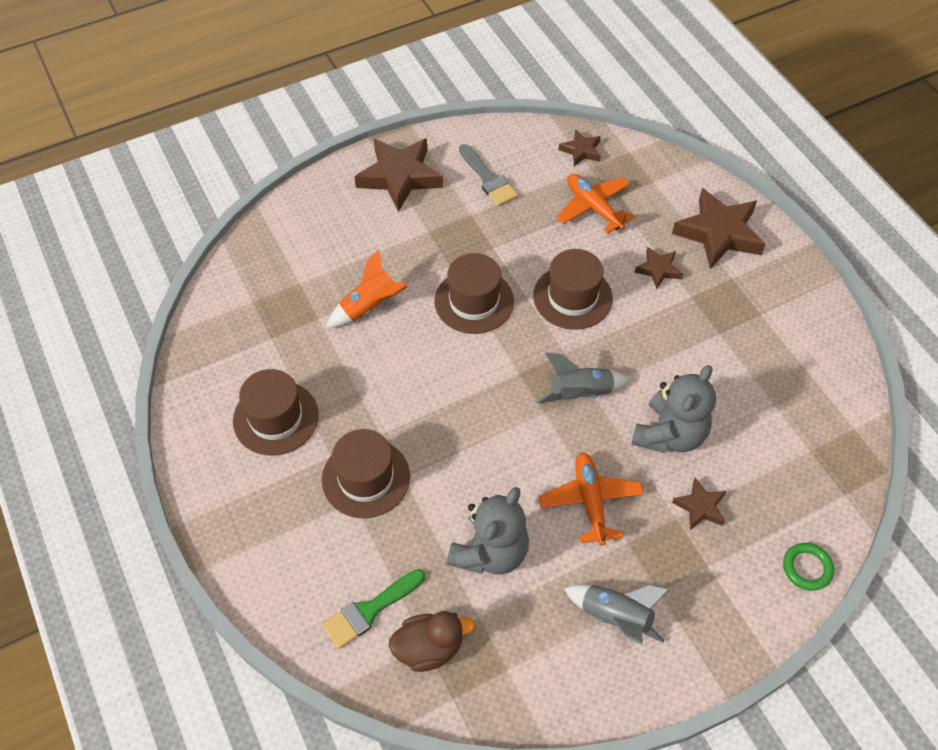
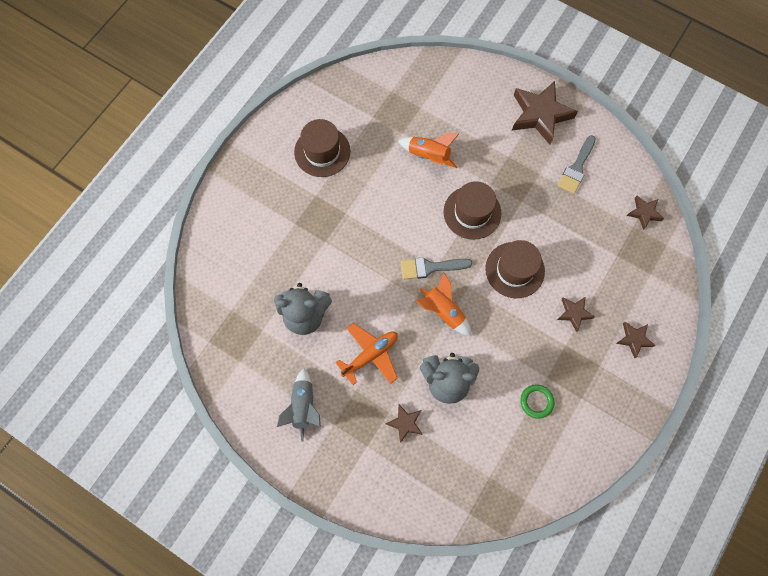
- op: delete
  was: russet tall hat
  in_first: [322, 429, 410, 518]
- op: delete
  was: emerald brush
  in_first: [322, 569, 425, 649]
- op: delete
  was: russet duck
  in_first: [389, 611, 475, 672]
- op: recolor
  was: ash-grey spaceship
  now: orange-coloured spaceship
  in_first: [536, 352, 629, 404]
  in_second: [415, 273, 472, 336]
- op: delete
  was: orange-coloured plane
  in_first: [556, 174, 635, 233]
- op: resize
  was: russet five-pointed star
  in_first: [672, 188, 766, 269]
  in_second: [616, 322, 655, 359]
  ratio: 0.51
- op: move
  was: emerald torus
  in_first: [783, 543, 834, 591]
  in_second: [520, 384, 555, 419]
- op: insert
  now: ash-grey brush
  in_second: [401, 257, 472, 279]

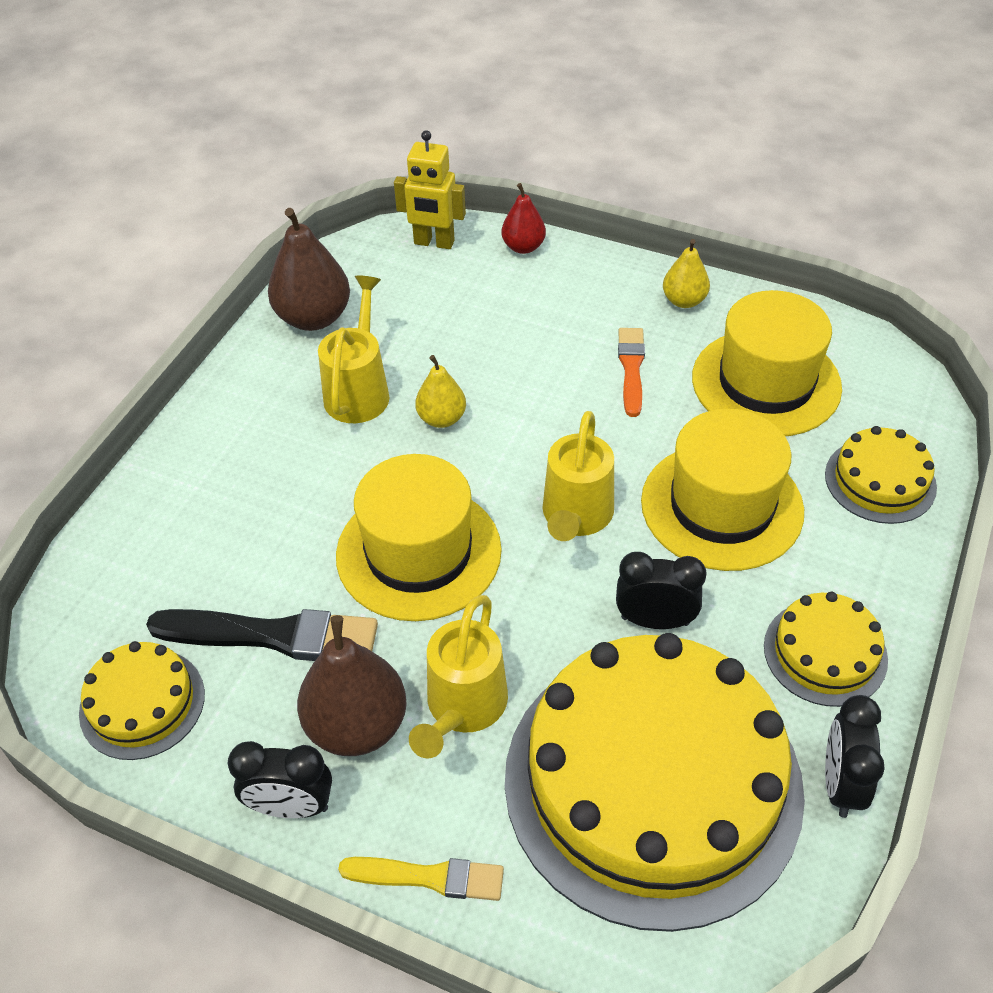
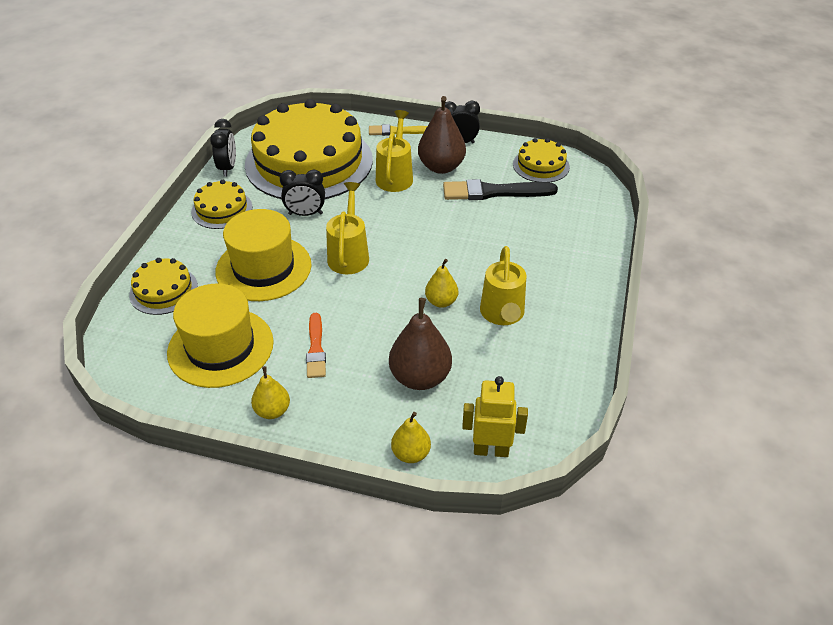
- op: move
  was: russet toy pear
  in_first: [268, 208, 350, 331]
  in_second: [389, 298, 452, 390]
- op: delete
  was: golden tall hat
  in_first: [336, 454, 502, 621]
- op: recolor
  was: crimson toy pear
  now: golden toy pear
  in_first: [502, 183, 546, 254]
  in_second: [391, 412, 431, 463]

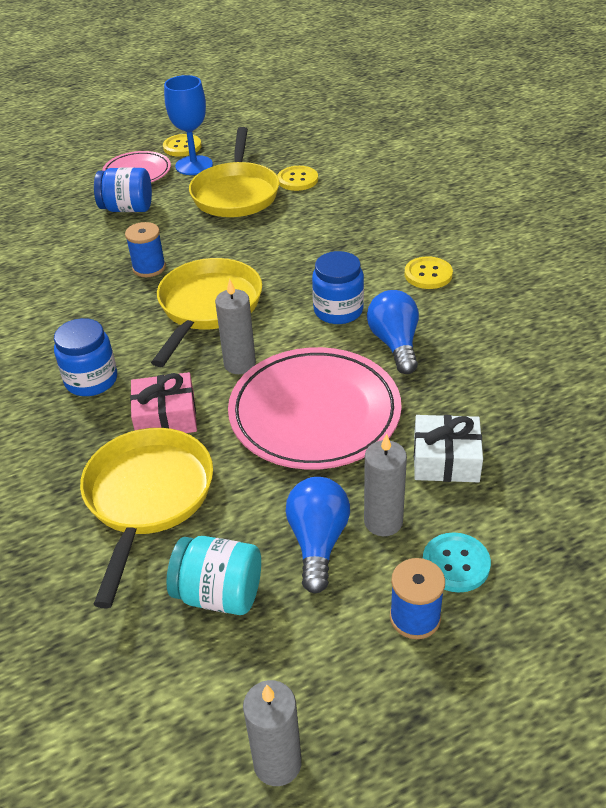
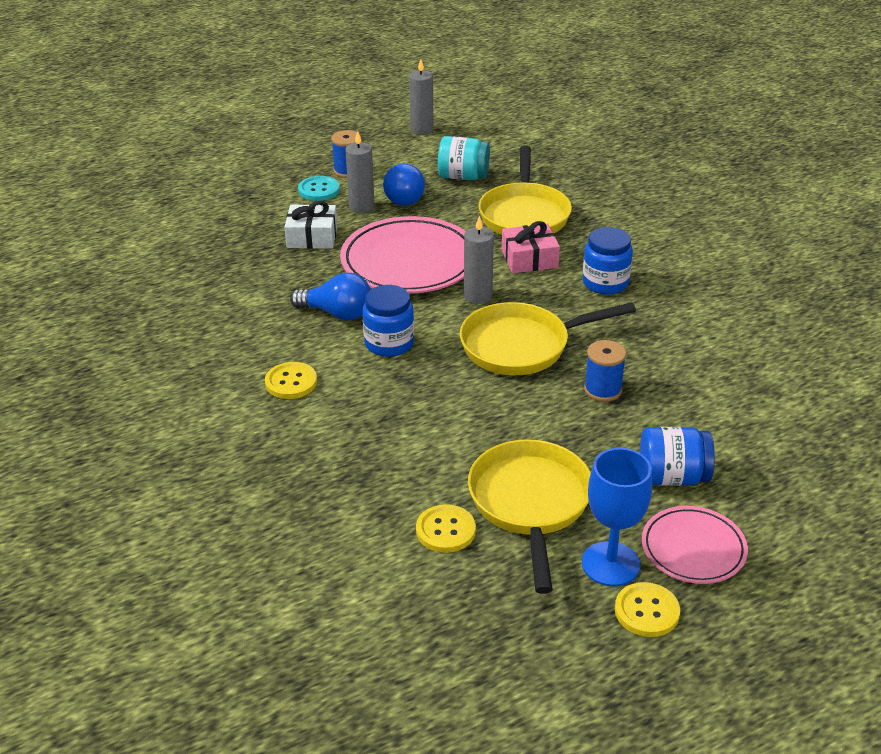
- op: rotate
  was: golden frying pan
  in_first: [151, 258, 262, 367]
  in_second: [460, 302, 636, 375]
  clockwise: 60
- op: rotate
  was: royal blue light bulb
  in_first: [367, 290, 419, 374]
  in_second: [290, 273, 371, 320]
  clockwise: -60

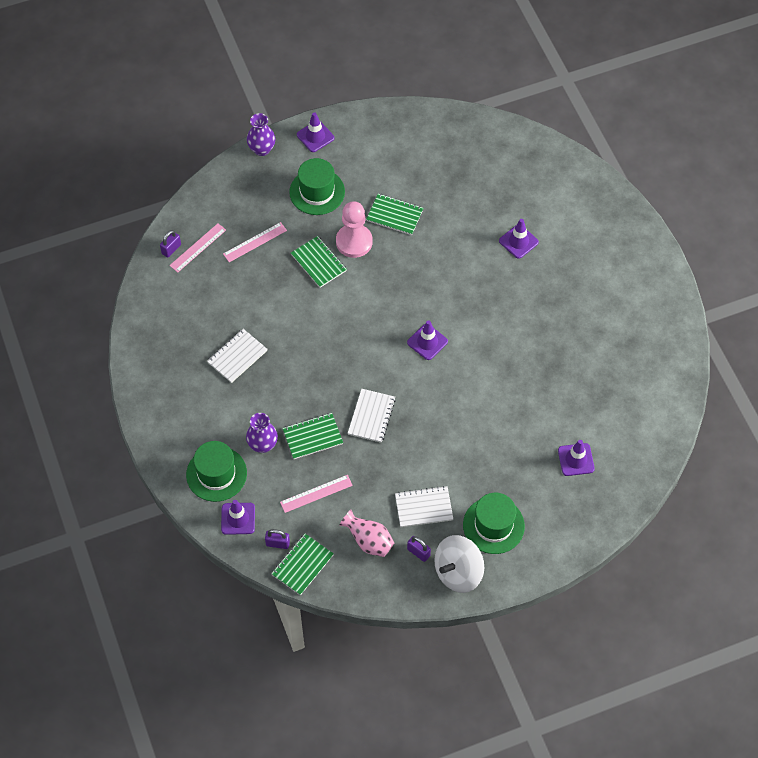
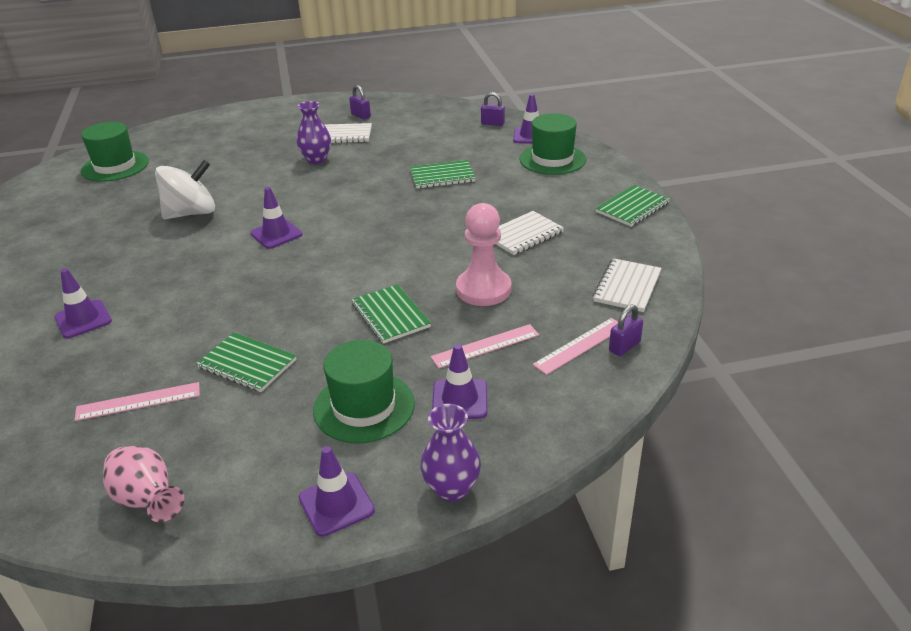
- op: move
  was: royal purple tall vase
  in_first: [246, 413, 278, 453]
  in_second: [296, 101, 331, 164]
- op: move
  was: emerald exercise book
  in_first: [271, 534, 334, 595]
  in_second: [595, 185, 670, 227]
- op: move
  was: pink measuring stick
  in_first: [280, 475, 353, 513]
  in_second: [74, 382, 200, 421]
- op: move
  was: pink game pawn
  in_first: [336, 201, 373, 258]
  in_second: [456, 203, 512, 306]
- op: move
  was: pink tall vase
  in_first: [339, 510, 395, 557]
  in_second: [103, 446, 184, 522]
- op: move
  was: snow-white exercise book
  in_first: [348, 389, 395, 443]
  in_second: [593, 258, 662, 312]
- op: move
  was: snow-white toy top
  in_first: [434, 535, 484, 593]
  in_second: [155, 160, 215, 219]
- op: move
  was: emerald tall hat
  in_first: [463, 493, 525, 554]
  in_second: [81, 122, 149, 182]
- op: move
  was: royal purple traffic cone
  in_first: [558, 440, 595, 476]
  in_second: [432, 344, 488, 419]

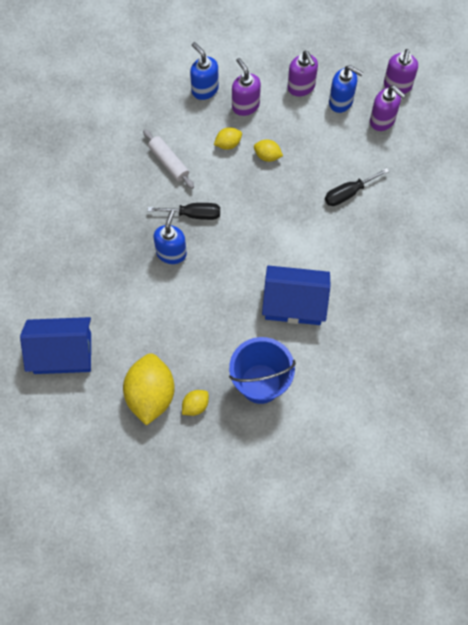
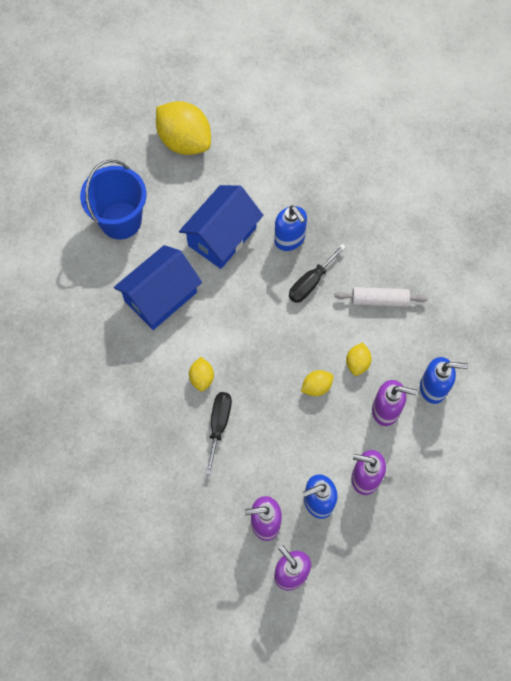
- op: move
  was: royal blue cottage
  in_first: [20, 317, 91, 374]
  in_second: [179, 185, 263, 269]
- op: move
  was: golden toy lemon
  in_first: [182, 390, 209, 416]
  in_second: [189, 357, 214, 392]

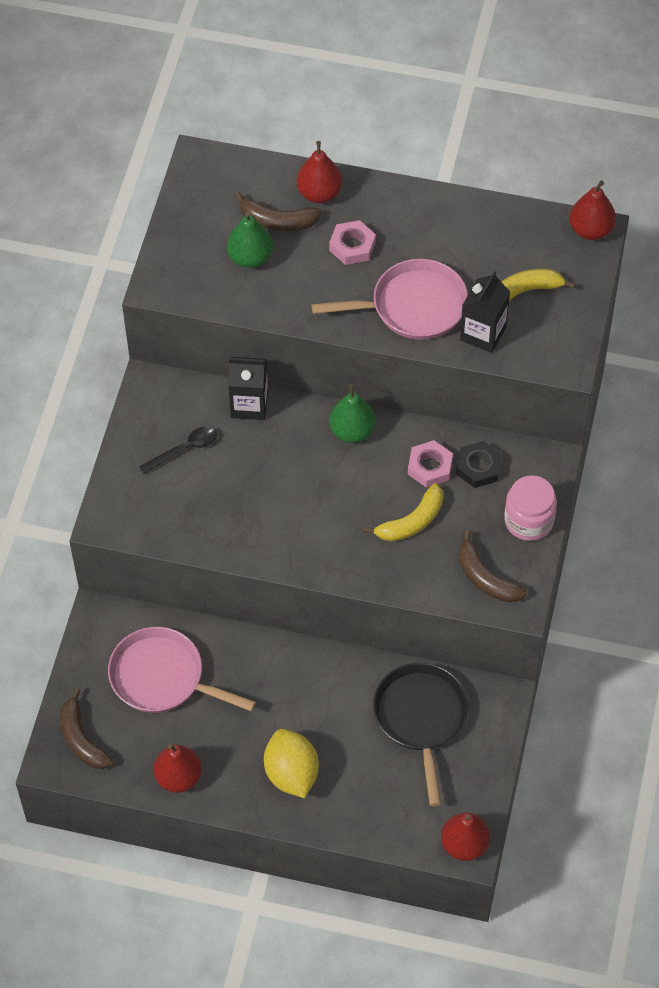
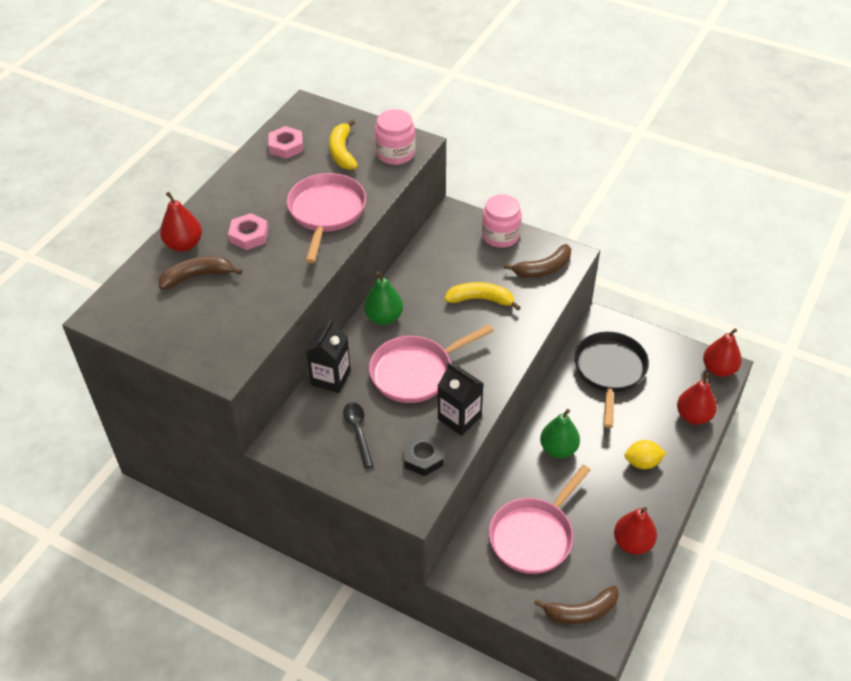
- op: move
  was: emerald toy pear
  in_first: [227, 212, 273, 268]
  in_second: [540, 409, 580, 458]
- op: rotate
  was: russet toy banana
  in_first: [234, 191, 322, 231]
  in_second: [159, 256, 242, 290]
  clockwise: -135
- op: resize
  was: golden toy lemon
  in_first: [264, 729, 319, 798]
  in_second: [625, 440, 666, 469]
  ratio: 0.65
- op: rotate
  was: golden toy banana
  in_first: [364, 483, 443, 542]
  in_second: [445, 282, 520, 311]
  clockwise: -60
- op: rotate
  was: ebony frying pan
  in_first: [373, 663, 468, 806]
  in_second: [574, 332, 649, 428]
  clockwise: 90
- op: move
  was: pink nut
  in_first: [408, 440, 453, 488]
  in_second: [268, 126, 303, 159]
- op: move
  was: ebony nut
  in_first: [456, 441, 502, 488]
  in_second: [403, 432, 444, 476]
- op: move
  was: ebony juice carton
  in_first: [460, 271, 510, 353]
  in_second: [438, 363, 484, 436]
- op: move
  was: crimson toy pear
  in_first: [569, 180, 616, 240]
  in_second: [677, 373, 717, 425]
- op: insert
  now: pink frying pan
  in_second: [369, 325, 494, 403]
- op: insert
  now: pink preserve jar
  in_second: [375, 109, 416, 165]

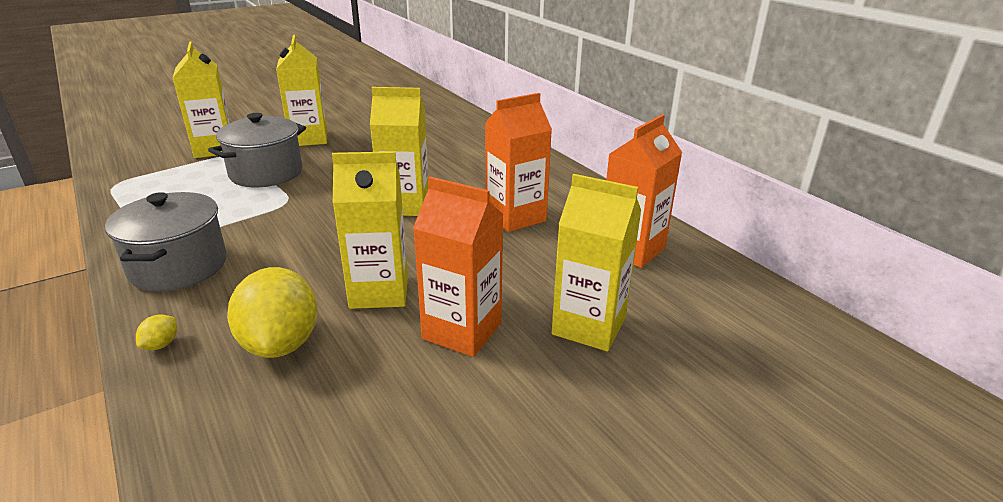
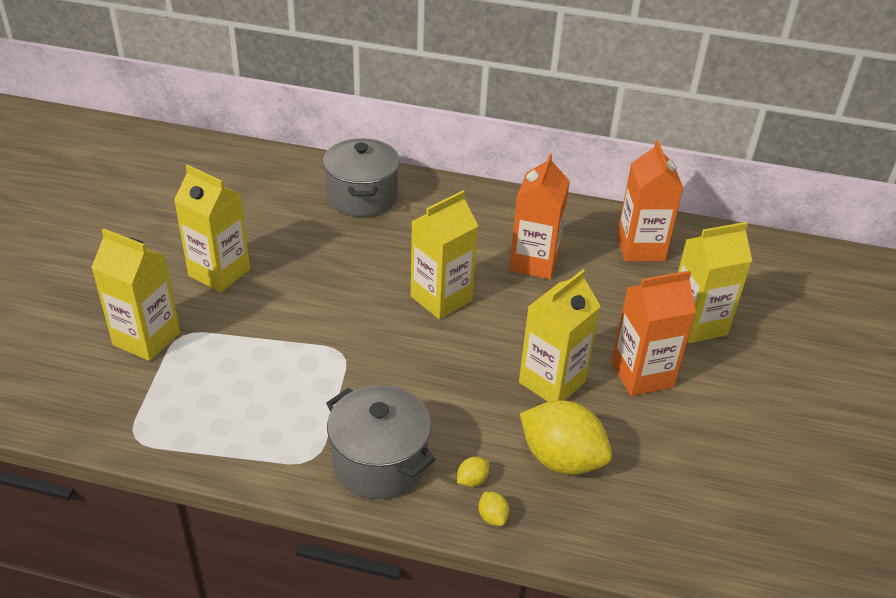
- op: move
  was: ash-grey stockpot
  in_first: [208, 113, 306, 187]
  in_second: [323, 138, 400, 217]
- op: insert
  now: golden toy lemon
  in_second: [457, 457, 489, 487]

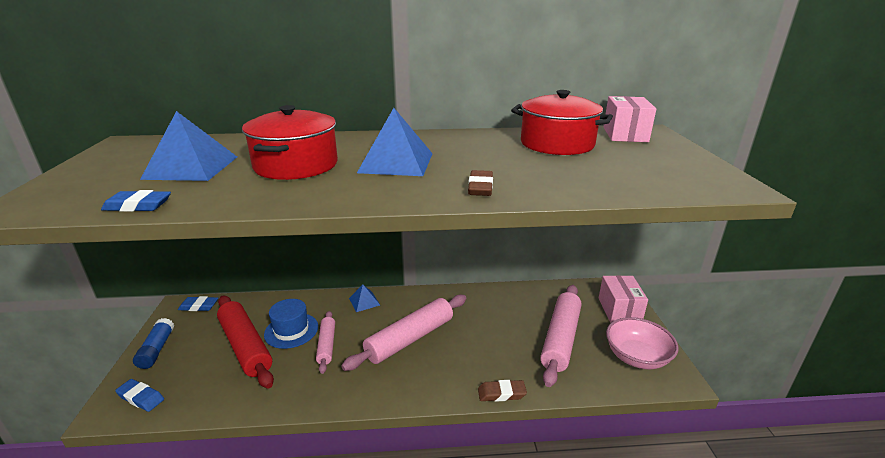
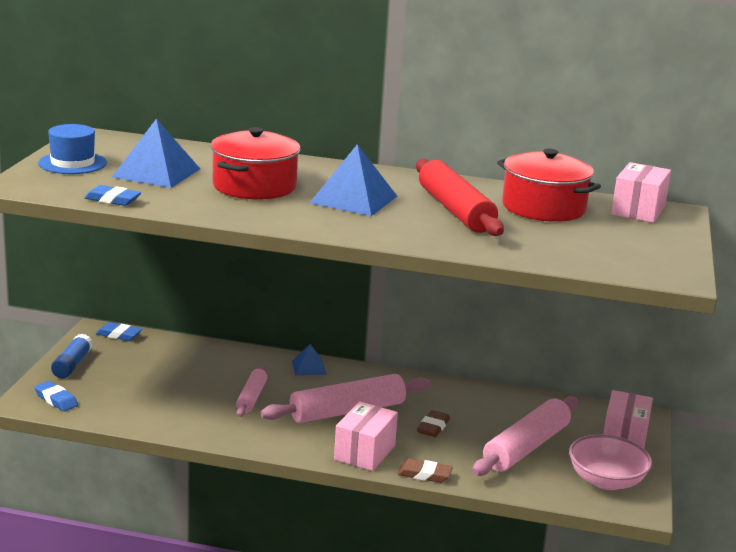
- op: move
  was: crimson pastry roller
  in_first: [217, 296, 274, 389]
  in_second: [416, 159, 504, 236]
- op: move
  was: royal blue tall hat
  in_first: [264, 299, 318, 349]
  in_second: [38, 124, 107, 174]
- op: move
  was: russet pencil eraser
  in_first: [468, 170, 493, 196]
  in_second: [417, 410, 450, 437]
- op: insert
  now: pink package
  in_second: [334, 402, 398, 471]

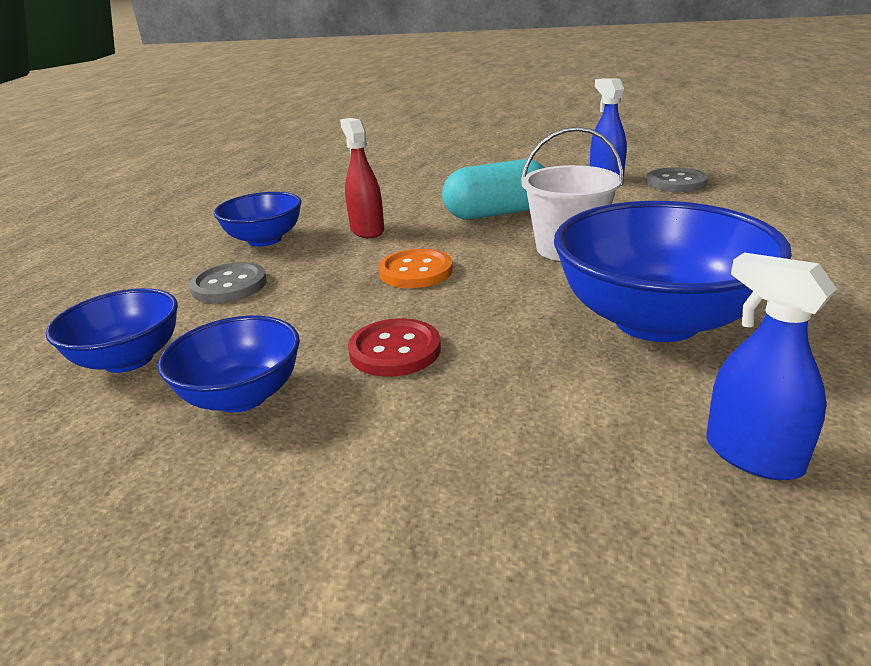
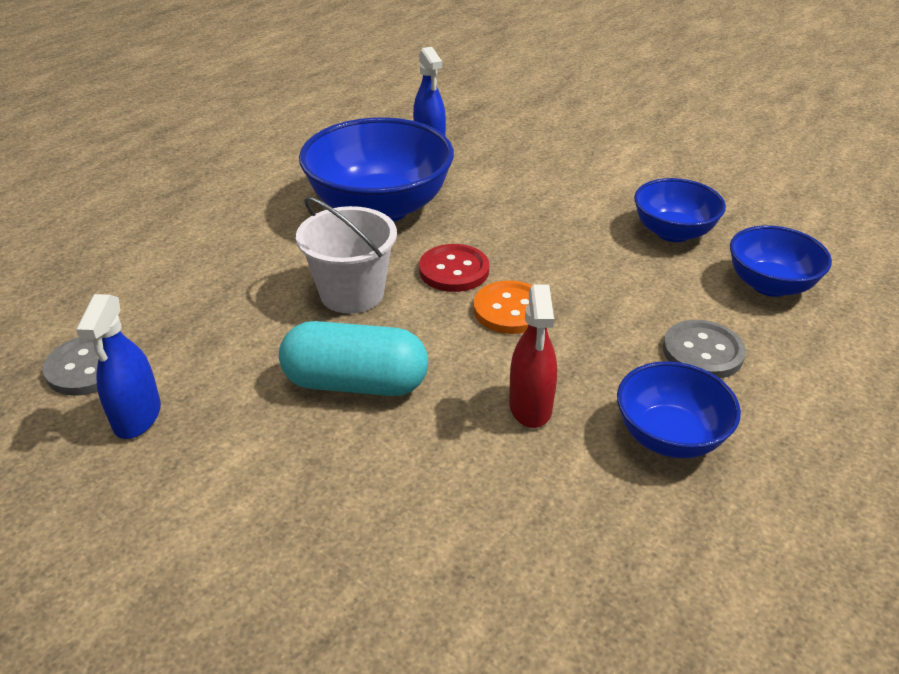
- op: move
  was: crimson shirt button
  in_first: [348, 318, 441, 377]
  in_second: [419, 244, 489, 292]

